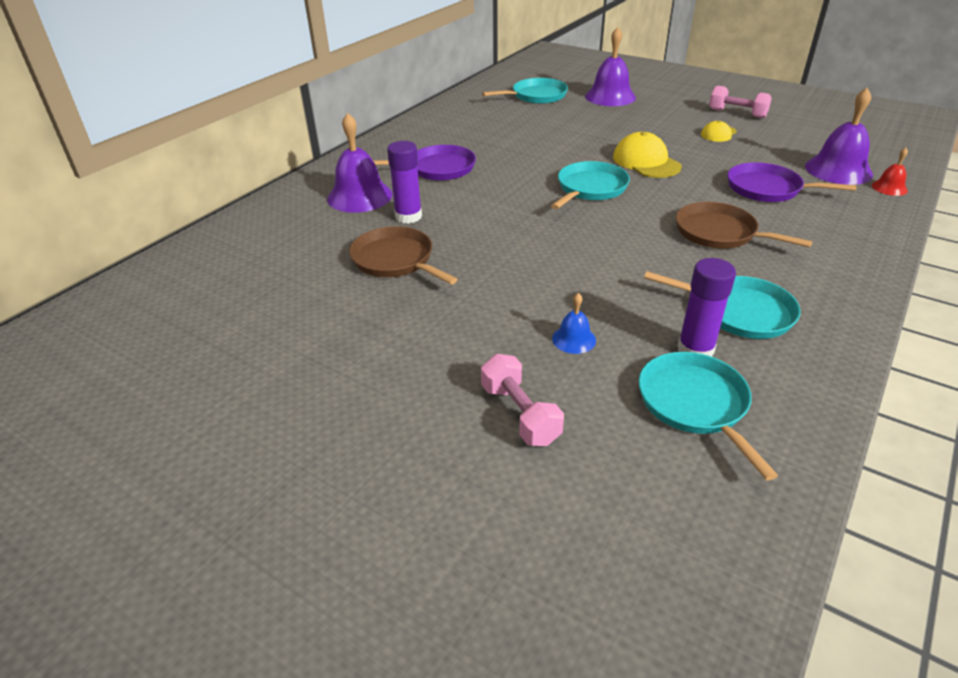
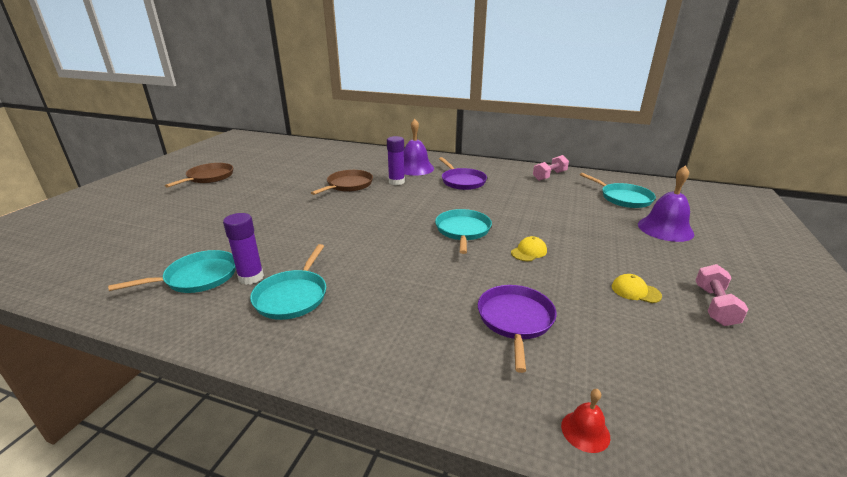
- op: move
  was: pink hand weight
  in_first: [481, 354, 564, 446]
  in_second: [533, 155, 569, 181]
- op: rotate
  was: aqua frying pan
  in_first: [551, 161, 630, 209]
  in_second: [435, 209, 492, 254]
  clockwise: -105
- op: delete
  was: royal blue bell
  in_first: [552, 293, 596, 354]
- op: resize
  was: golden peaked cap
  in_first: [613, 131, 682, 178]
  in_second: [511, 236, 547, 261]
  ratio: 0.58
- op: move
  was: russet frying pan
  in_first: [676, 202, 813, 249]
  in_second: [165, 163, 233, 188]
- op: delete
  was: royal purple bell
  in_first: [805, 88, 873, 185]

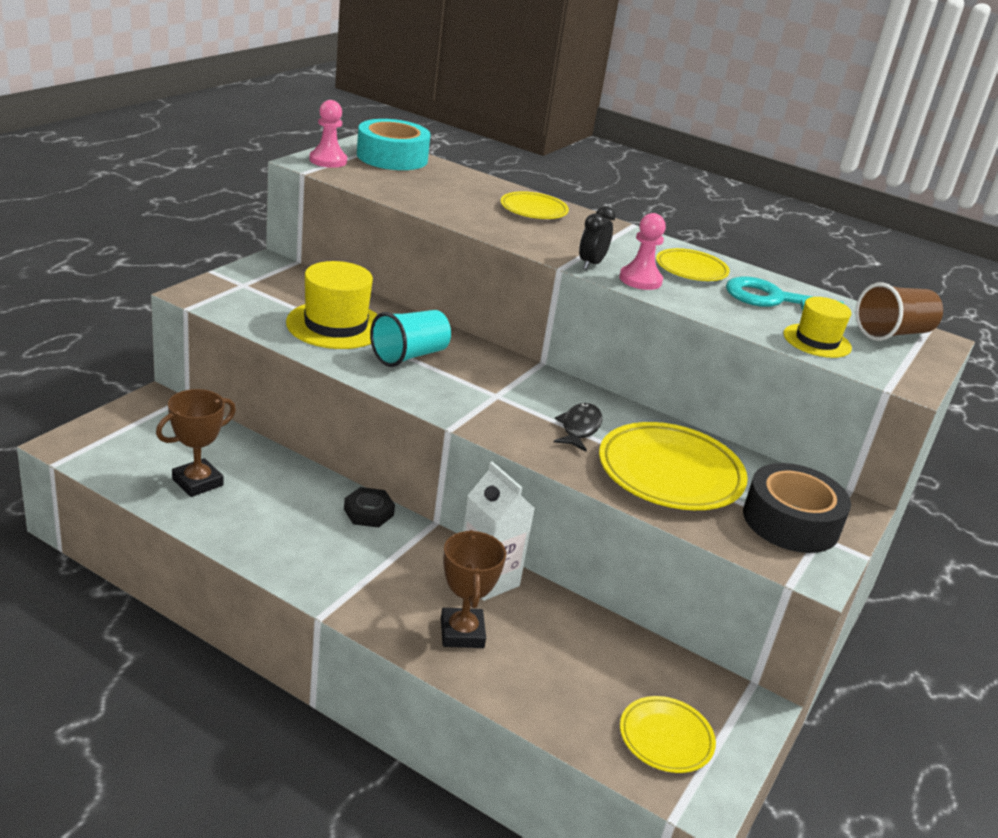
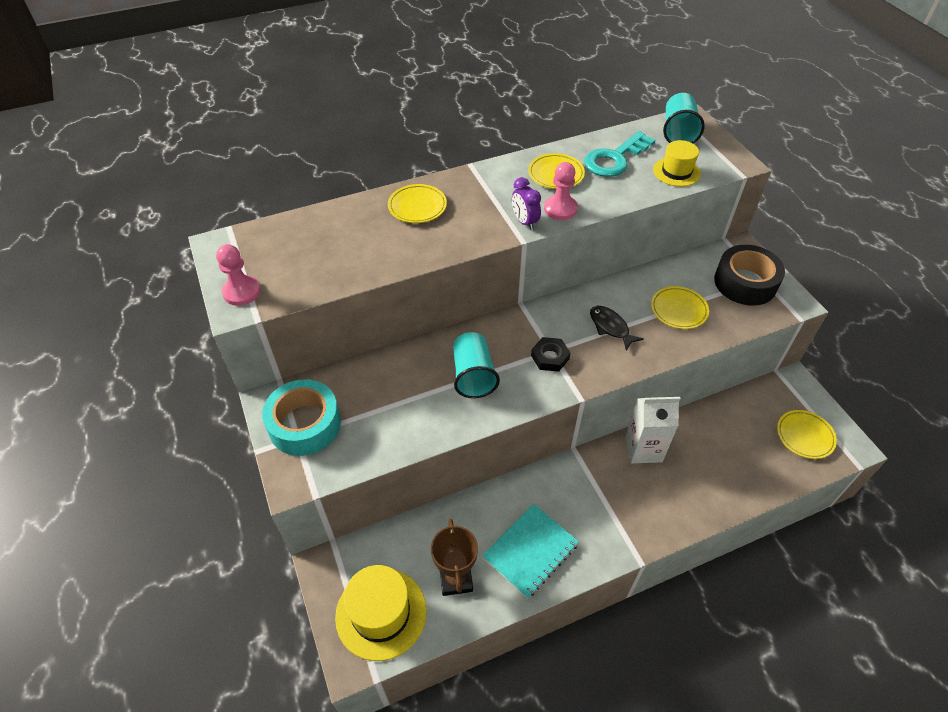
- op: move
  was: golden tall hat
  in_first: [286, 261, 378, 349]
  in_second: [335, 565, 427, 661]
- op: move
  was: ebony nut
  in_first: [344, 487, 395, 528]
  in_second: [531, 337, 571, 372]
- op: move
  was: aqua roll of tape
  in_first: [357, 119, 431, 170]
  in_second: [262, 379, 341, 456]
- op: delete
  was: russet prize cup
  in_first: [441, 530, 506, 648]
- op: recolor
  was: ebony bedside clock
  now: royal purple bedside clock
  in_first: [579, 206, 615, 270]
  in_second: [512, 177, 541, 230]
- op: resize
  was: golden flat dish
  in_first: [599, 422, 748, 510]
  in_second: [651, 286, 709, 329]
  ratio: 0.56
- op: recolor
  was: russet beaker
  now: aqua beaker
  in_first: [856, 282, 943, 341]
  in_second: [663, 93, 705, 143]
- op: insert
  now: aqua exercise book
  in_second: [482, 504, 579, 599]

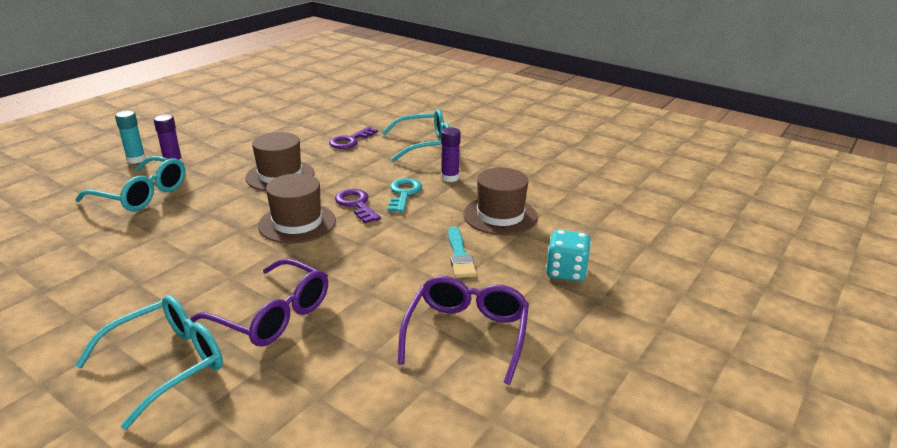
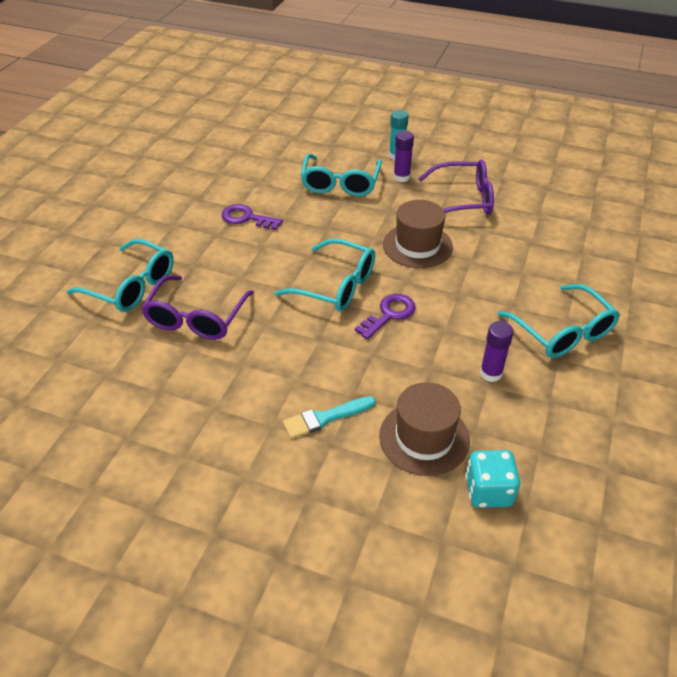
- op: replace
  was: russet tall hat
  now: aqua glasses
  in_first: [258, 174, 336, 244]
  in_second: [275, 238, 375, 311]
- op: move
  was: royal purple key
  in_first: [329, 127, 378, 149]
  in_second: [221, 204, 283, 230]
- op: delete
  was: aqua key
  in_first: [388, 178, 422, 212]
- op: move
  was: royal purple glasses
  in_first: [398, 276, 529, 385]
  in_second: [418, 159, 494, 215]
- op: move
  was: aqua die
  in_first: [546, 230, 591, 282]
  in_second: [465, 450, 520, 508]

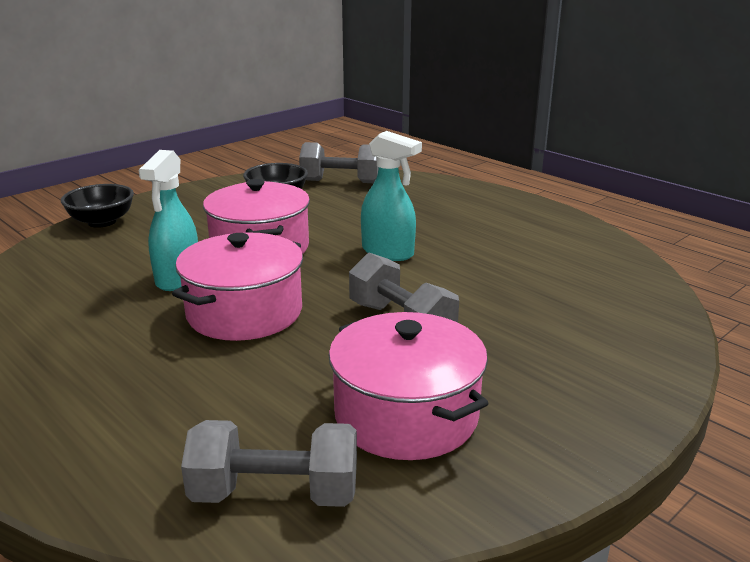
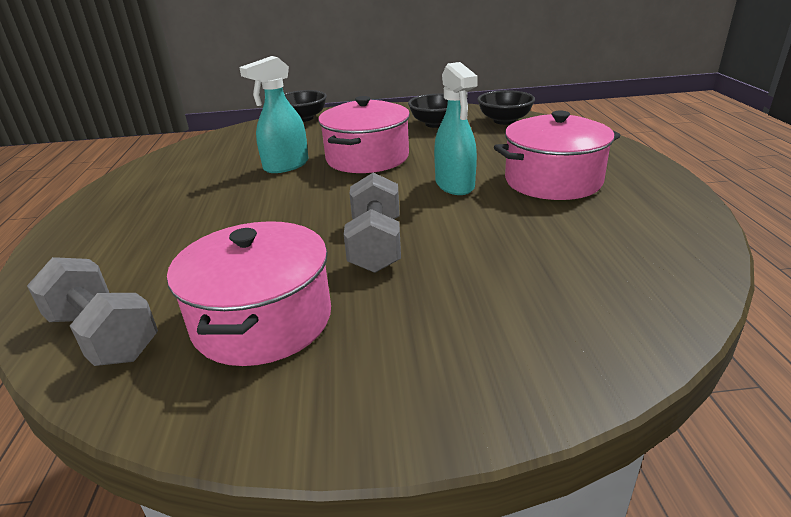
- op: move
  was: pink stockpot
  in_first: [172, 232, 303, 341]
  in_second: [494, 111, 621, 200]
- op: replace
  was: ash-grey hand weight
  now: ebony serving bowl
  in_first: [299, 142, 379, 183]
  in_second: [477, 90, 535, 125]

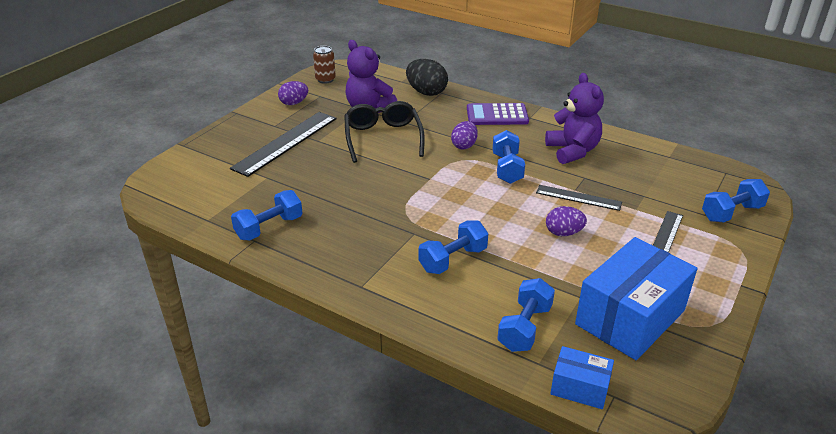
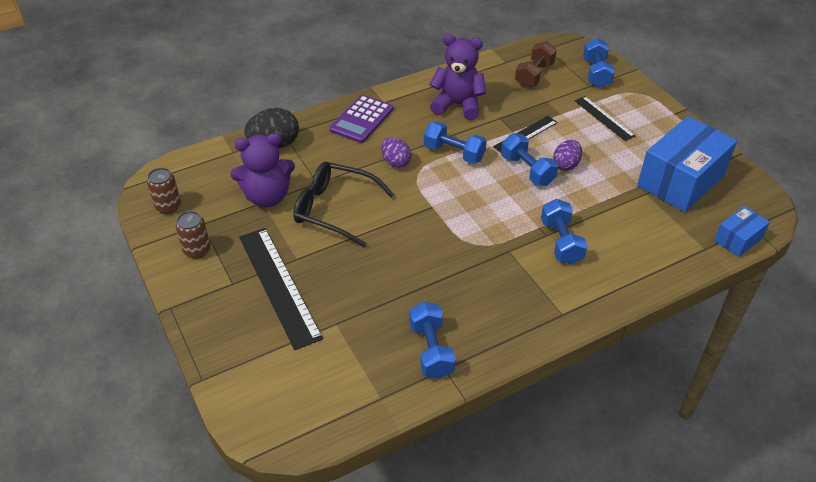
- op: replace
  was: royal purple egg
  now: russet tin
  in_first: [278, 81, 308, 105]
  in_second: [176, 211, 211, 259]
- op: move
  was: royal blue hand weight
  in_first: [497, 278, 555, 352]
  in_second: [501, 133, 558, 186]
- op: rotate
  was: royal blue package
  in_first: [575, 237, 698, 360]
  in_second: [637, 116, 737, 212]
  clockwise: 60
- op: insert
  now: russet hand weight
  in_second: [515, 41, 557, 88]

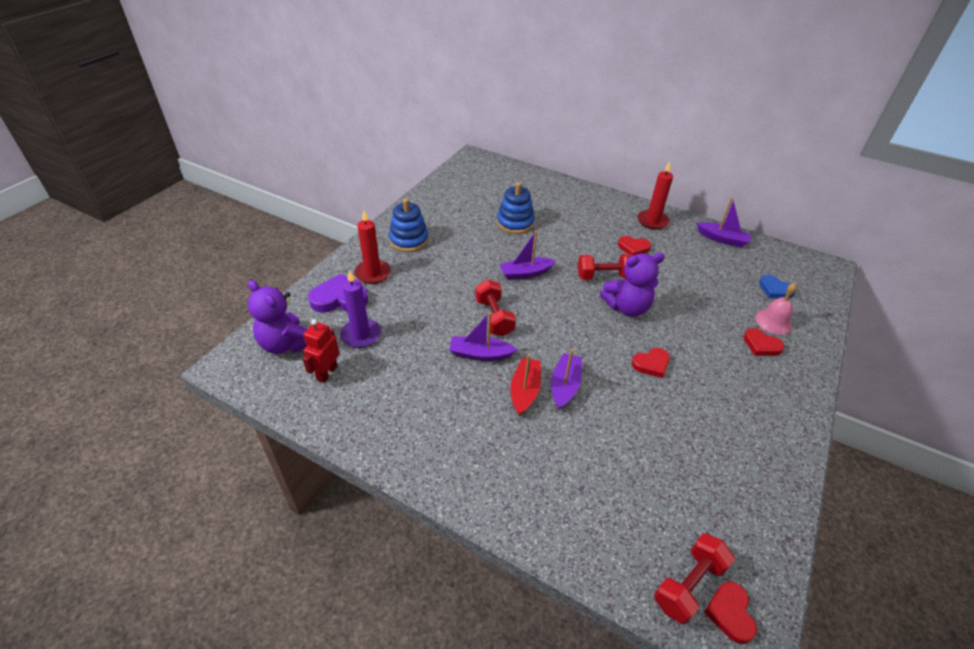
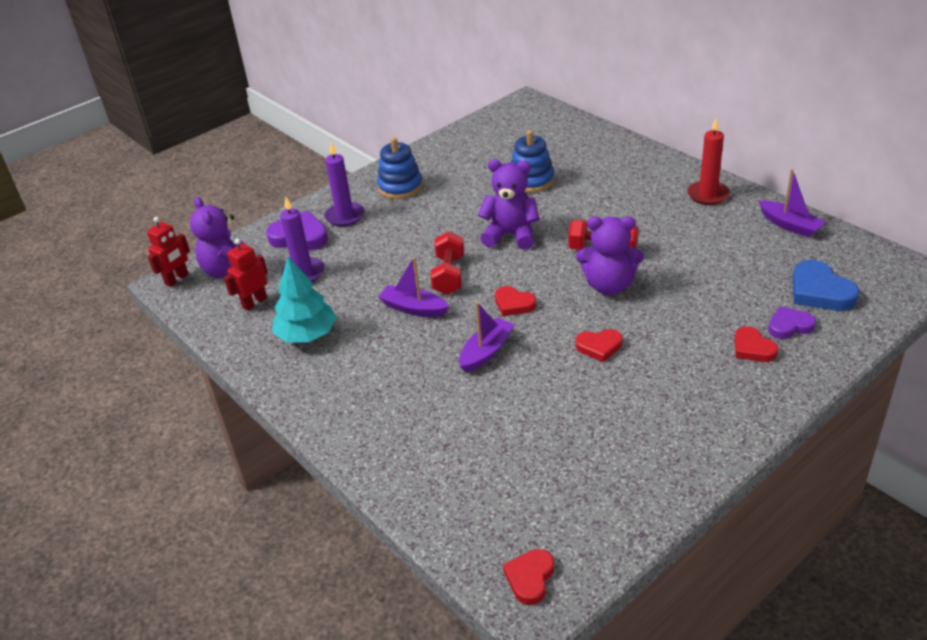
- op: recolor
  was: crimson candle
  now: royal purple candle
  in_first: [354, 210, 391, 284]
  in_second: [324, 143, 365, 227]
- op: replace
  was: royal purple boat
  now: royal purple stuffed bear
  in_first: [499, 231, 556, 280]
  in_second: [478, 159, 540, 250]
- op: delete
  was: crimson boat
  in_first: [510, 354, 541, 416]
- op: move
  was: crimson love heart
  in_first: [618, 236, 651, 256]
  in_second: [495, 286, 536, 316]
- op: delete
  was: crimson hand weight
  in_first: [654, 533, 735, 624]
- op: replace
  was: pink bell
  now: royal purple love heart
  in_first: [755, 283, 797, 335]
  in_second: [768, 306, 816, 339]
- op: resize
  was: royal blue love heart
  in_first: [759, 275, 796, 299]
  in_second: [792, 260, 859, 311]
  ratio: 1.58
- op: insert
  now: crimson robot figure
  in_second: [147, 217, 190, 287]
- op: insert
  now: aqua tree
  in_second: [272, 256, 337, 342]

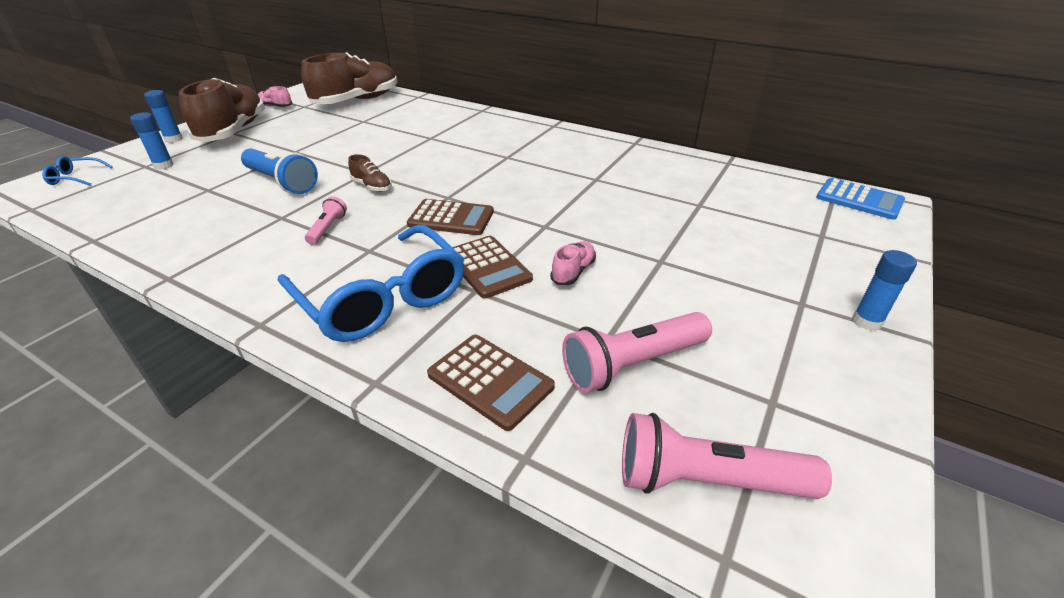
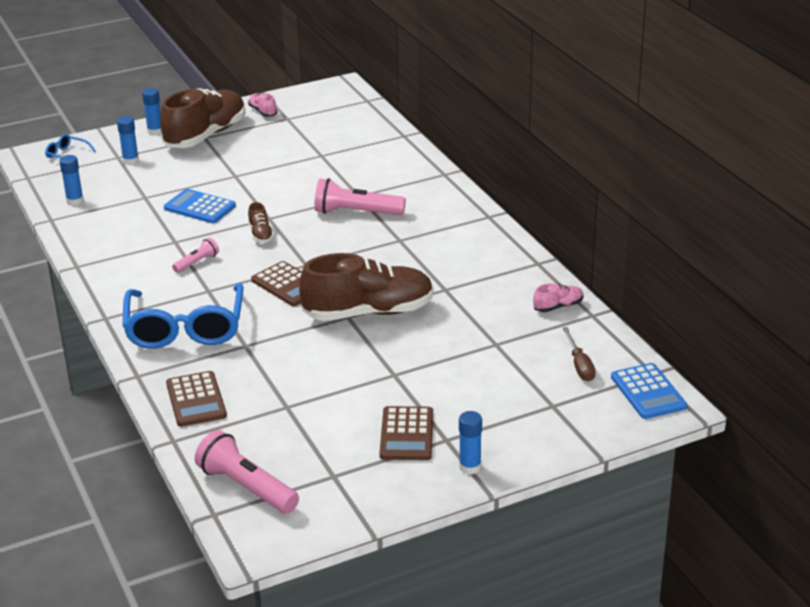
- op: replace
  was: royal blue torch
  now: royal blue calculator
  in_first: [241, 149, 318, 194]
  in_second: [164, 189, 236, 223]
- op: move
  was: russet sneaker
  in_first: [301, 52, 397, 104]
  in_second: [299, 253, 434, 321]
- op: move
  was: russet calculator
  in_first: [452, 236, 533, 299]
  in_second: [380, 406, 433, 460]
- op: move
  was: pink sneaker
  in_first: [550, 241, 596, 285]
  in_second: [533, 283, 583, 312]
- op: move
  was: pink torch
  in_first: [562, 312, 712, 393]
  in_second: [315, 178, 406, 215]
- op: insert
  now: royal blue stick of glue
  in_second: [59, 155, 84, 205]
- op: insert
  now: russet flat screwdriver
  in_second: [563, 327, 596, 381]

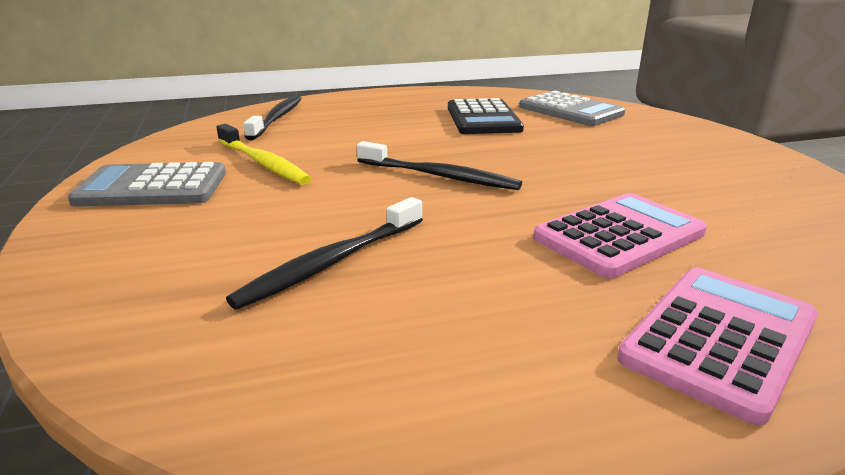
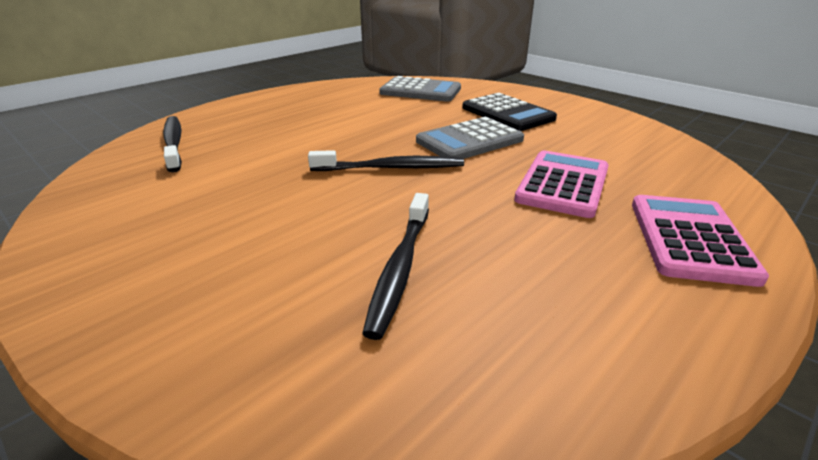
- op: move
  was: ash-grey calculator
  in_first: [68, 162, 226, 206]
  in_second: [416, 117, 524, 159]
- op: delete
  was: golden toothbrush
  in_first: [216, 124, 312, 185]
- op: move
  was: ebony calculator
  in_first: [448, 98, 524, 134]
  in_second: [462, 93, 557, 131]

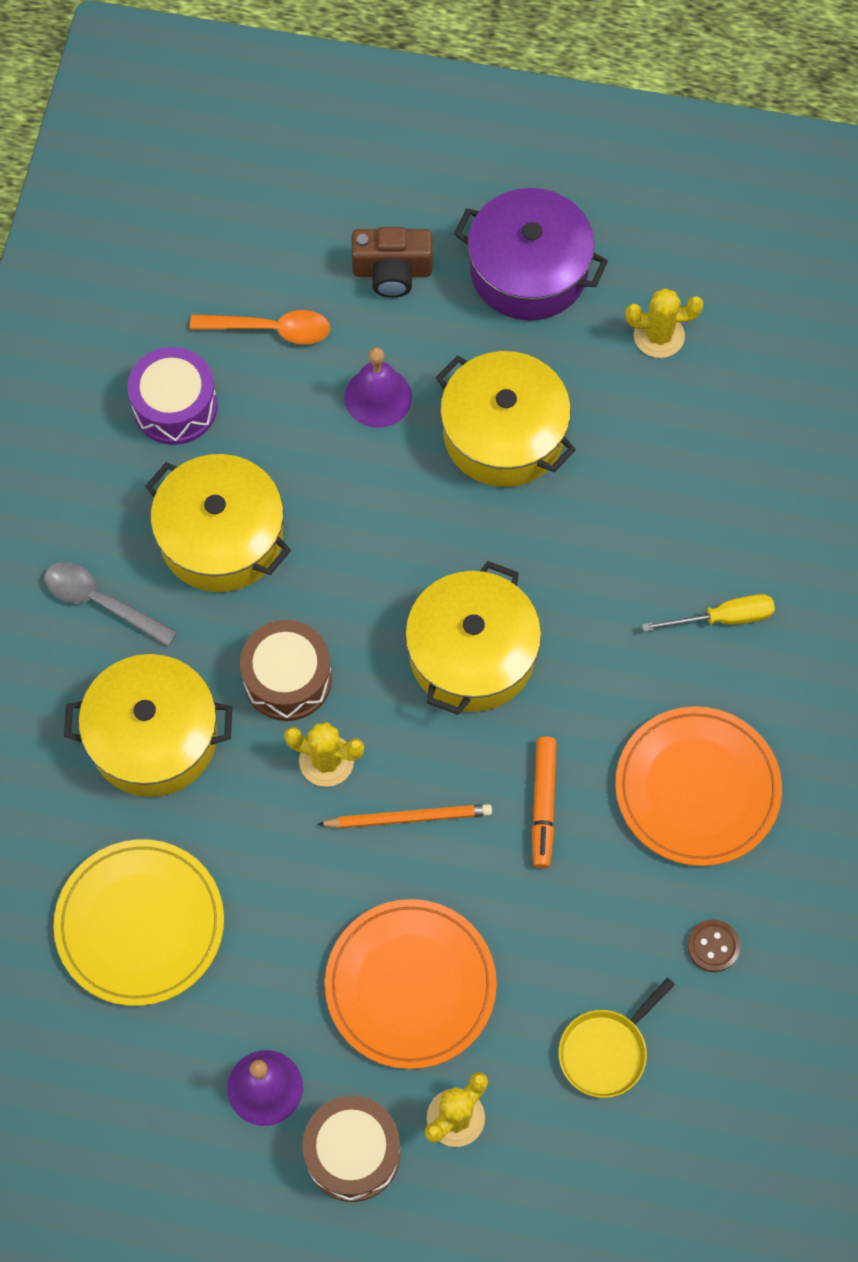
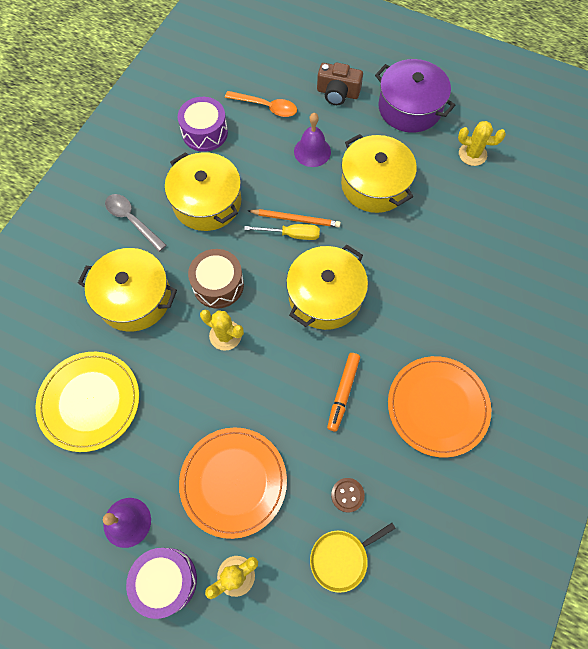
- op: recolor
  was: russet snare drum
  now: royal purple snare drum
  in_first: [302, 1096, 401, 1202]
  in_second: [126, 548, 197, 619]
- op: move
  was: orange-coloured pencil
  in_first: [317, 804, 492, 828]
  in_second: [247, 209, 341, 228]
- op: move
  was: golden flat screwdriver
  in_first: [642, 594, 775, 632]
  in_second: [244, 224, 320, 240]
- op: move
  was: russet shirt button
  in_first: [687, 919, 740, 972]
  in_second: [331, 478, 365, 513]

